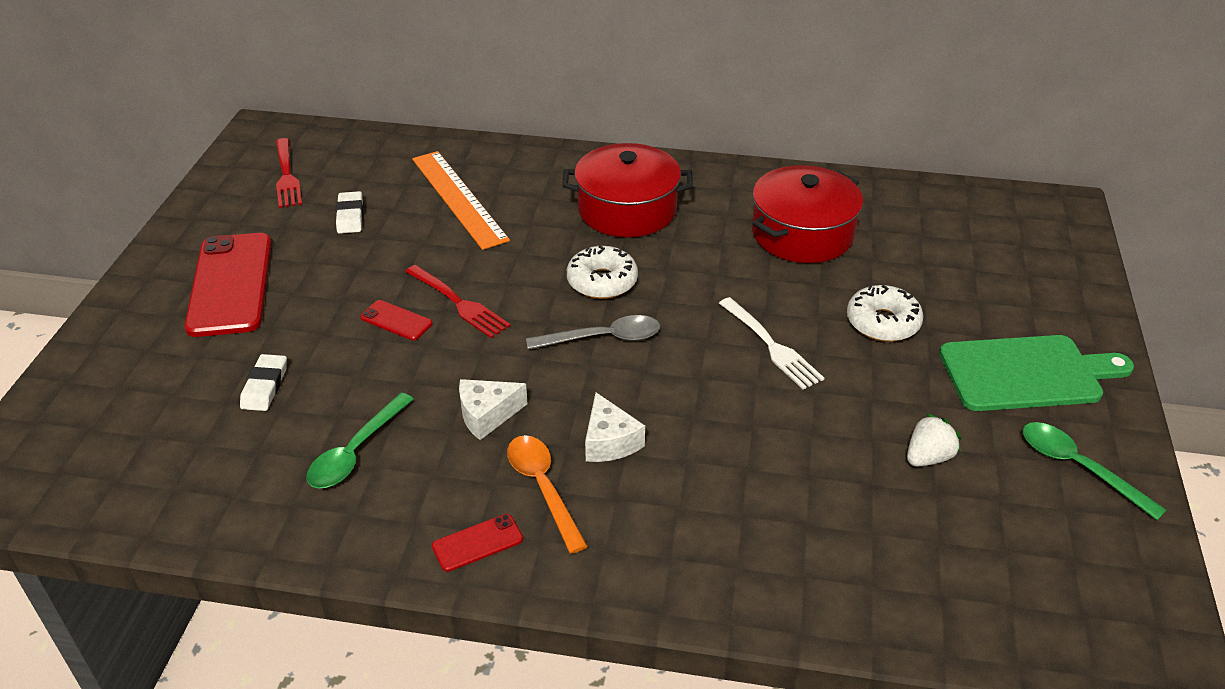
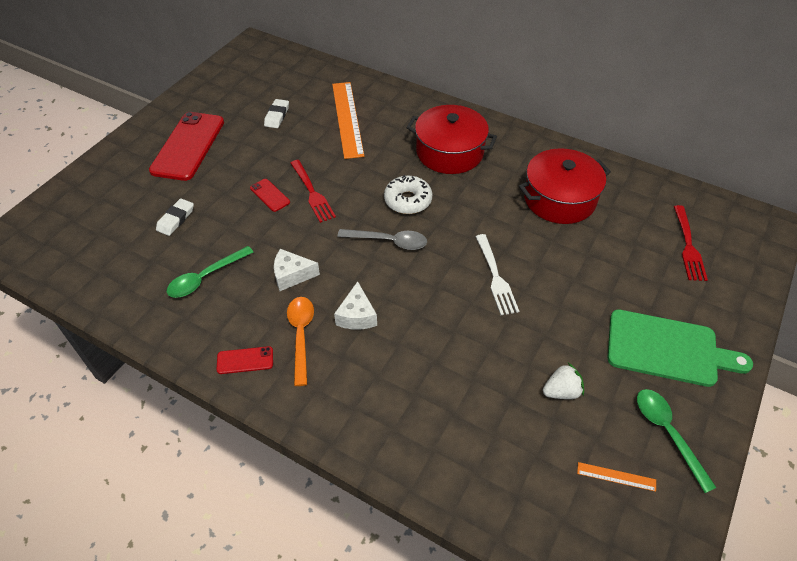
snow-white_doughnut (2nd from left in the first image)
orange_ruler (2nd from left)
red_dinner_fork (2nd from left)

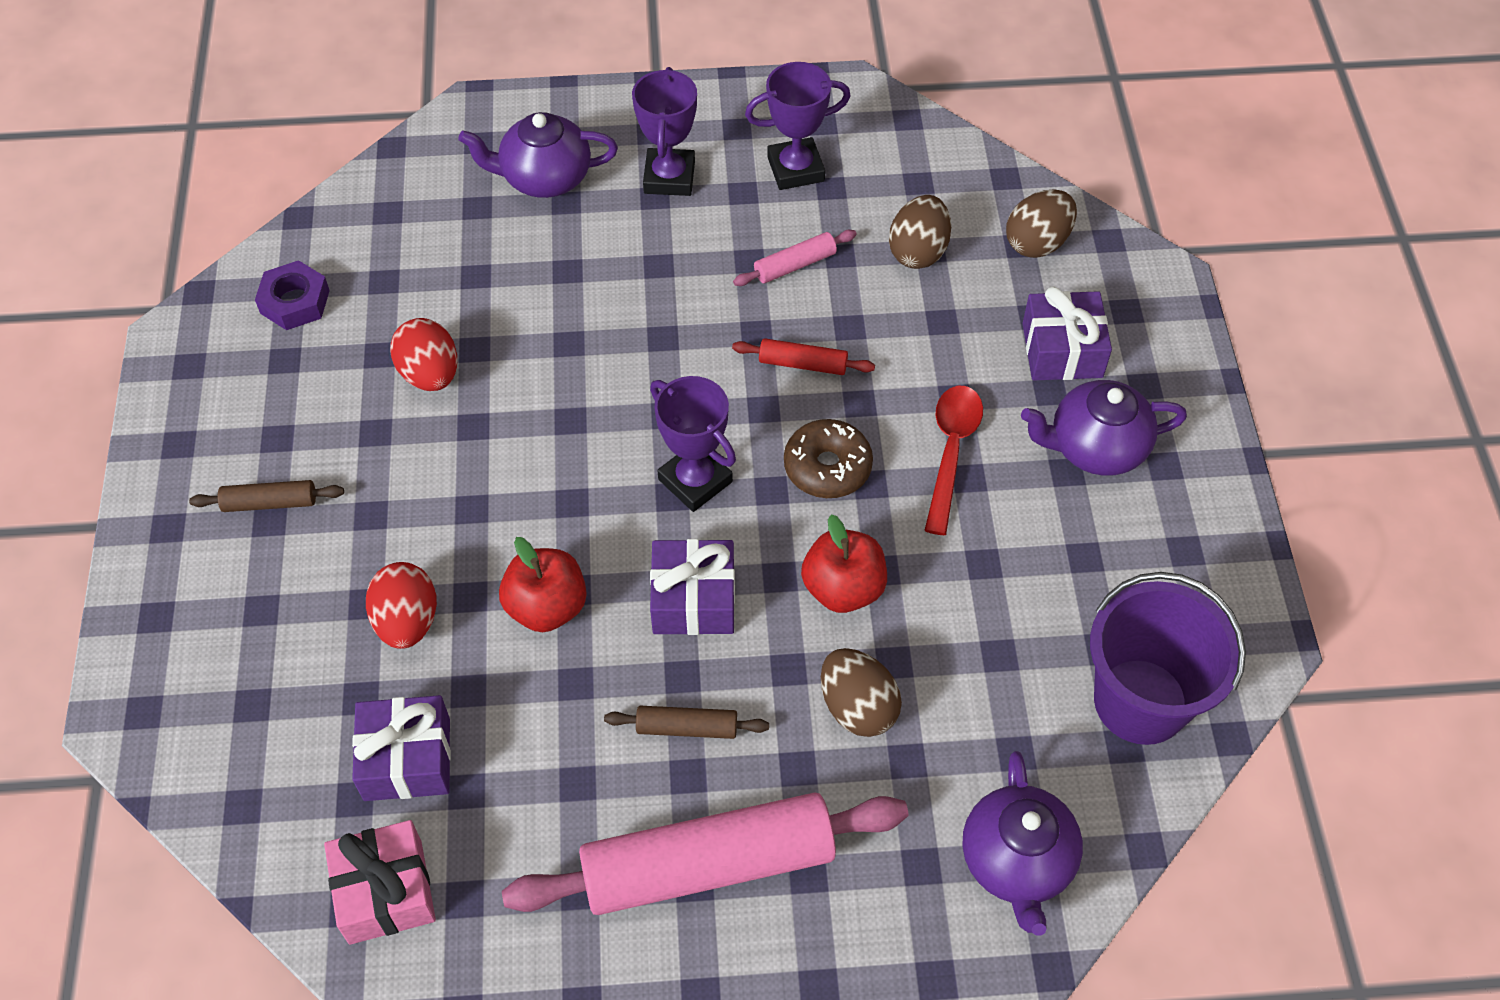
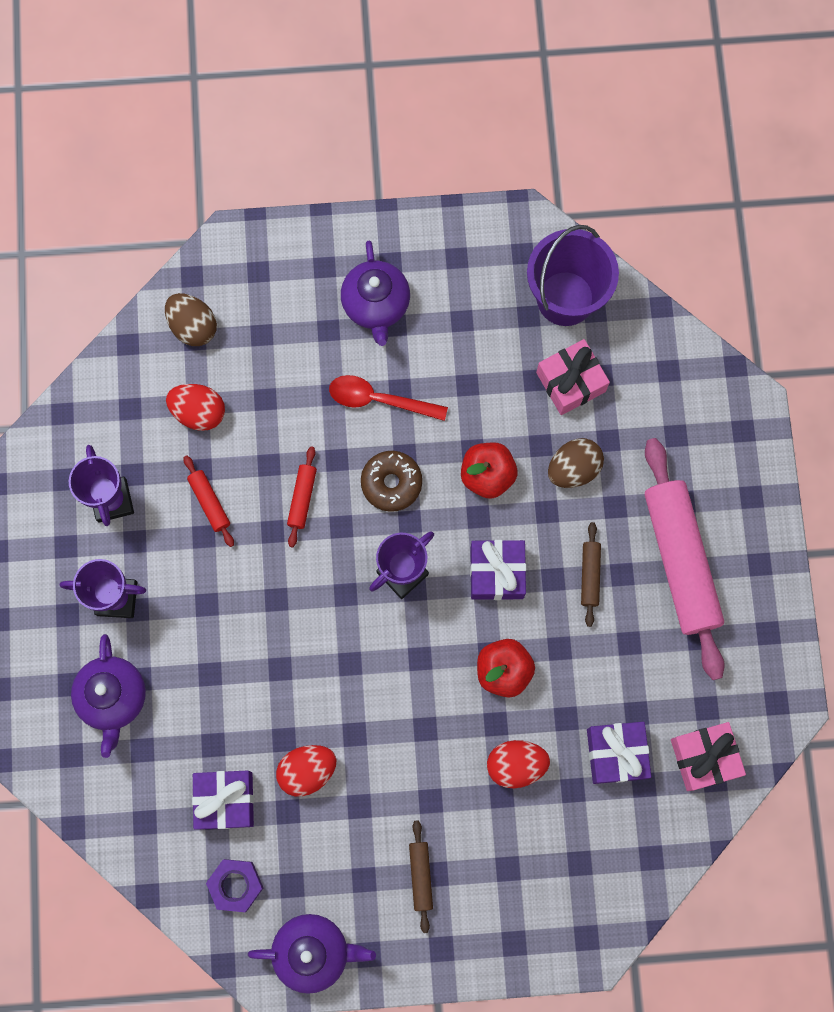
rosy_present (1st from left)
royal_purple_china_teapot (2nd from left)
royal_purple_present (1st from left)
red_pastry_roller (1st from left)
red_egg (1st from left)

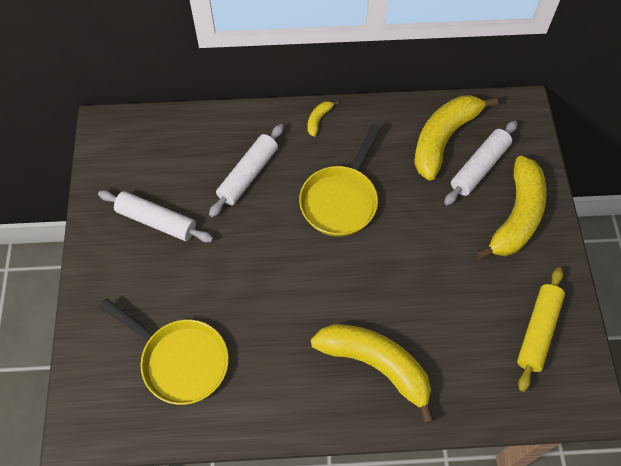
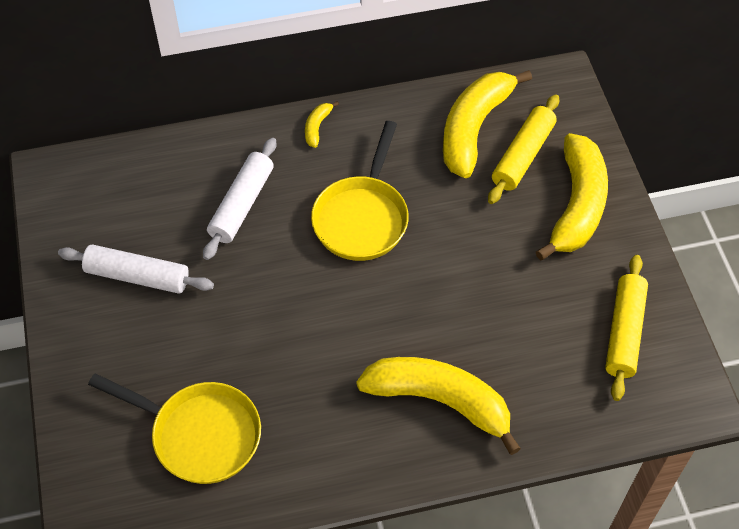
bright_yellow_pastry_roller (1st from left)

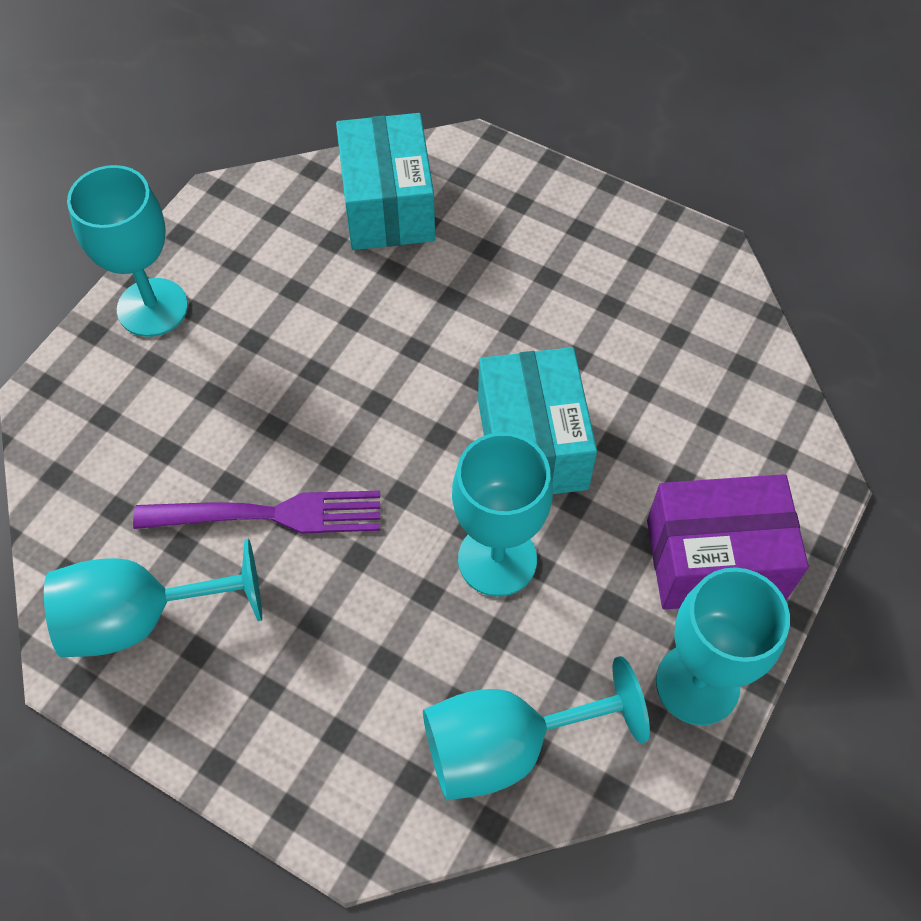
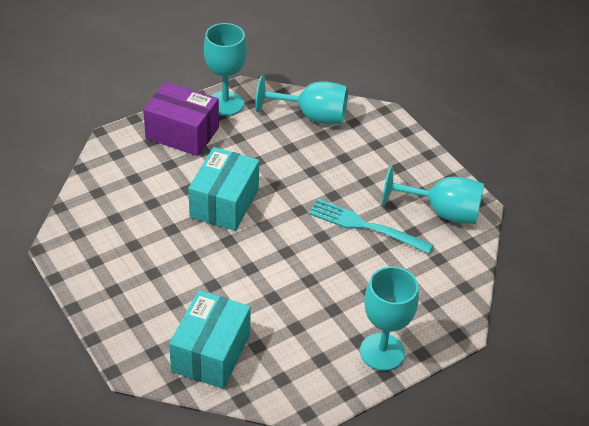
aqua_goblet (3rd from left in the first image)
aqua_dinner_fork

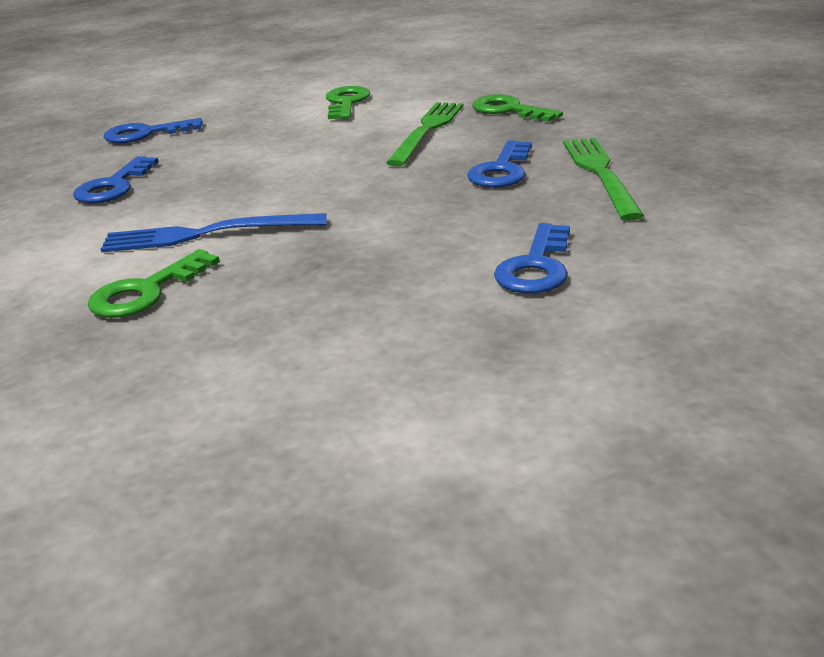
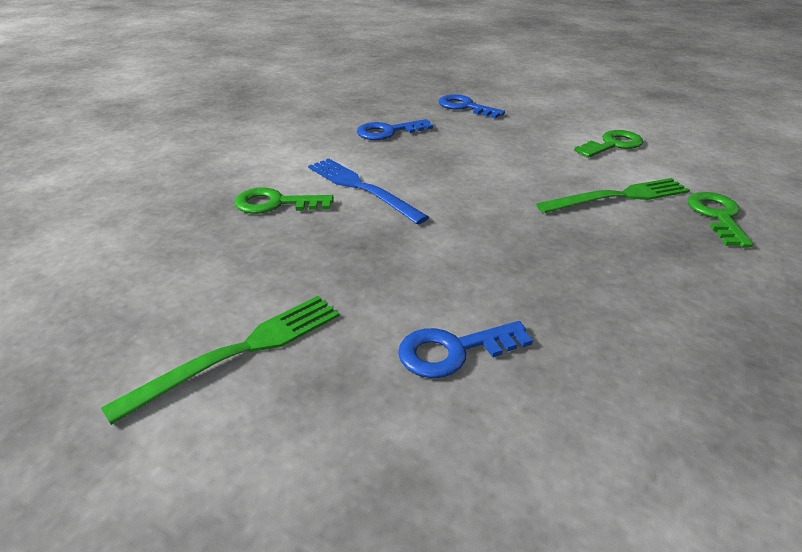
blue_key (3rd from left in the first image)
green_dinner_fork (1st from left)

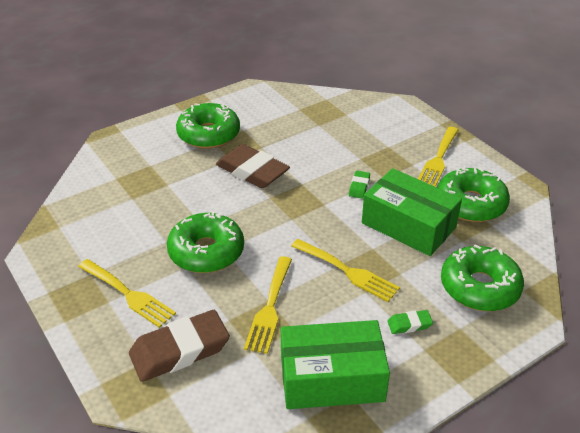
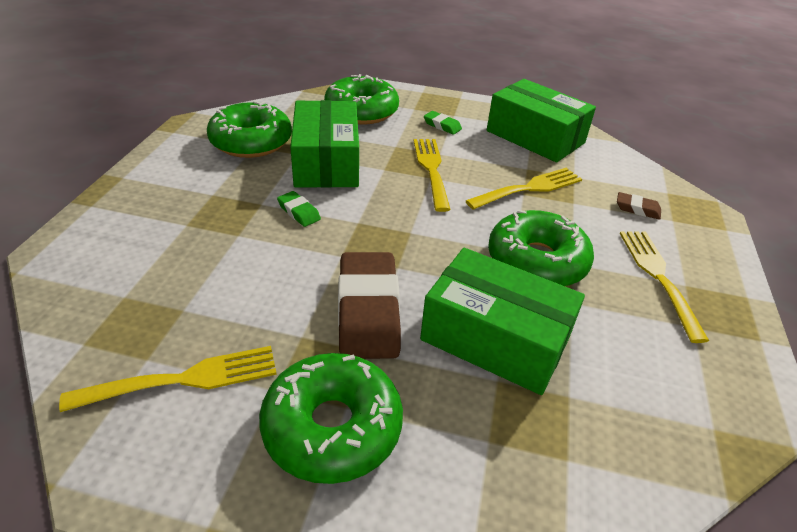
green_package (2nd from left)
bright_yellow_dinner_fork (1st from left)
green_gum_eraser (1st from left)
brown_gum_eraser (2nd from left)

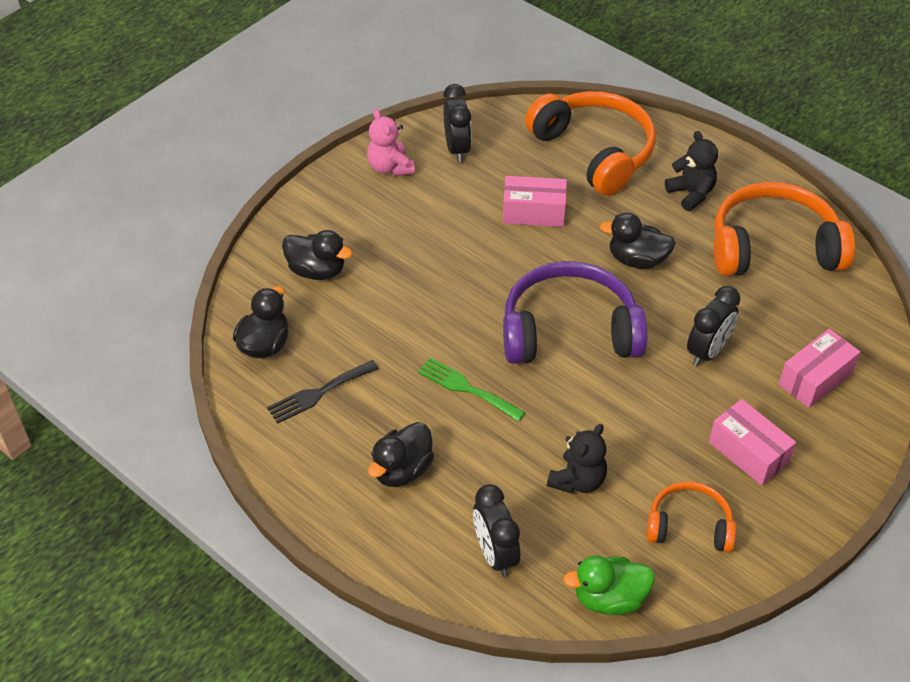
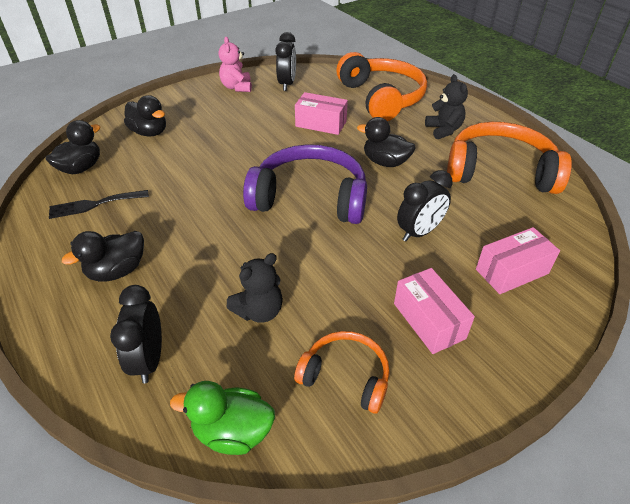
green_dinner_fork

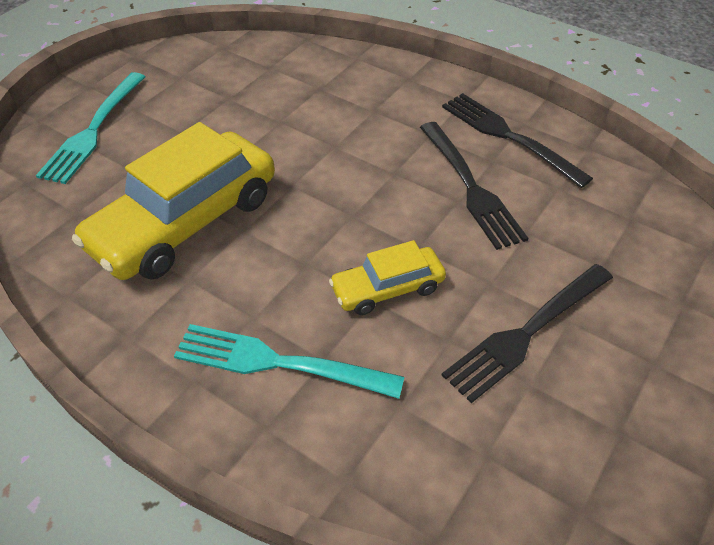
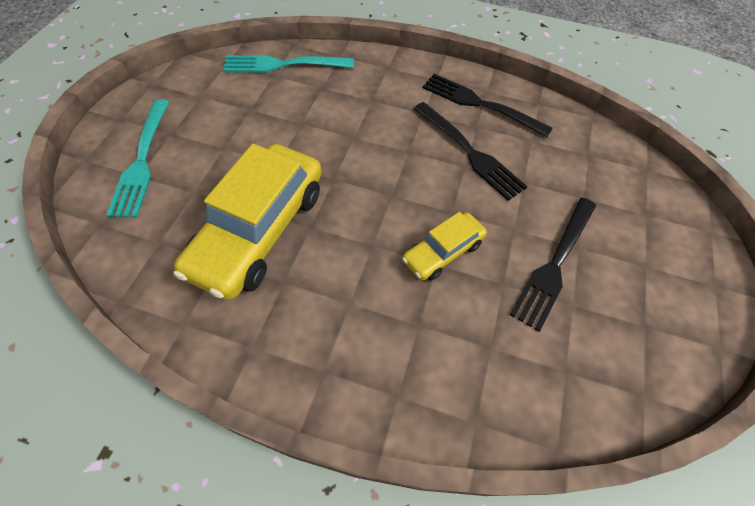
aqua_dinner_fork (2nd from left)

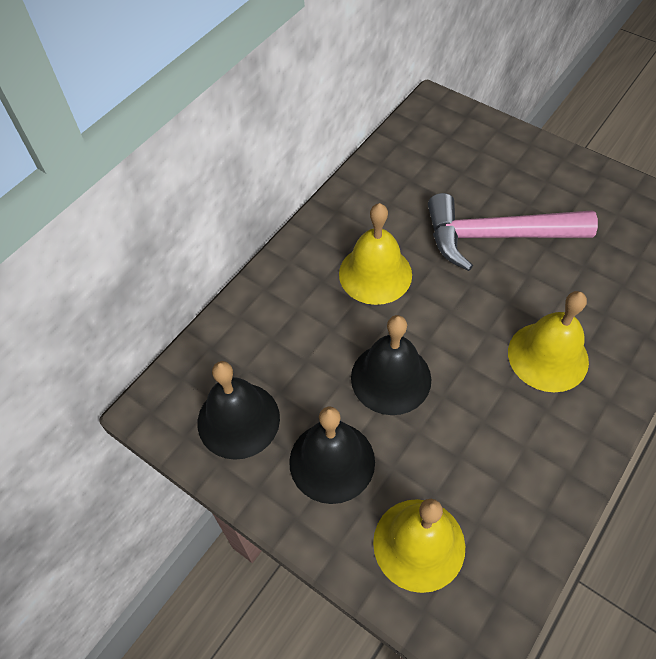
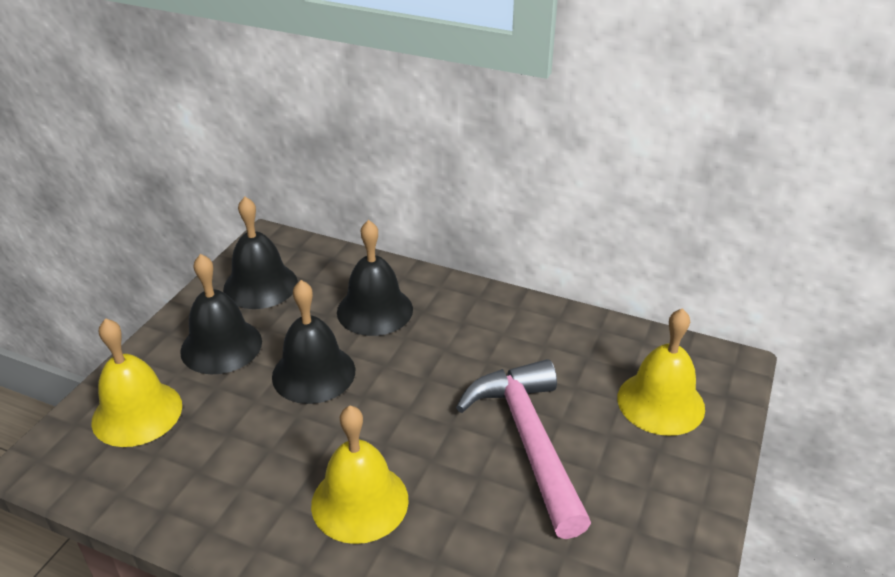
ebony_school_bell (4th from left)
bright_yellow_school_bell (3rd from left)

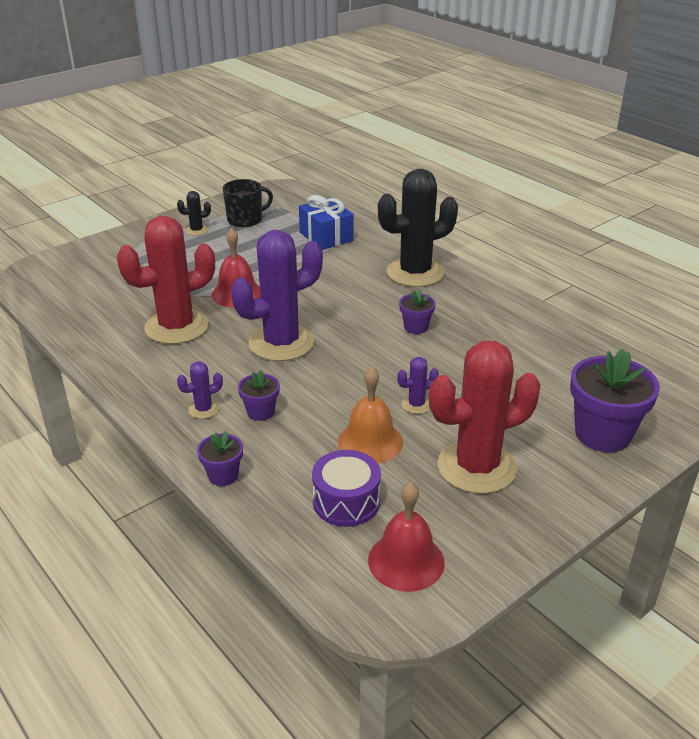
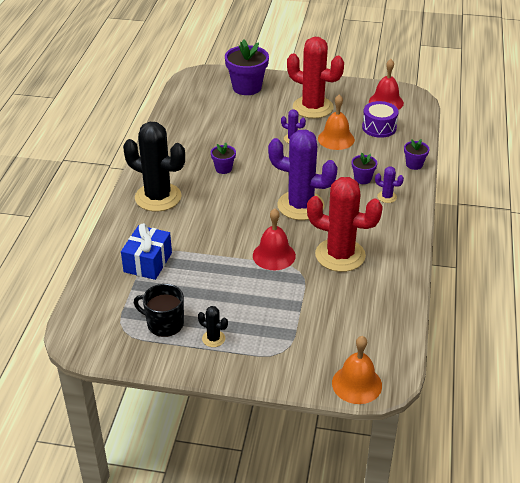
orange_school_bell (2nd from left)

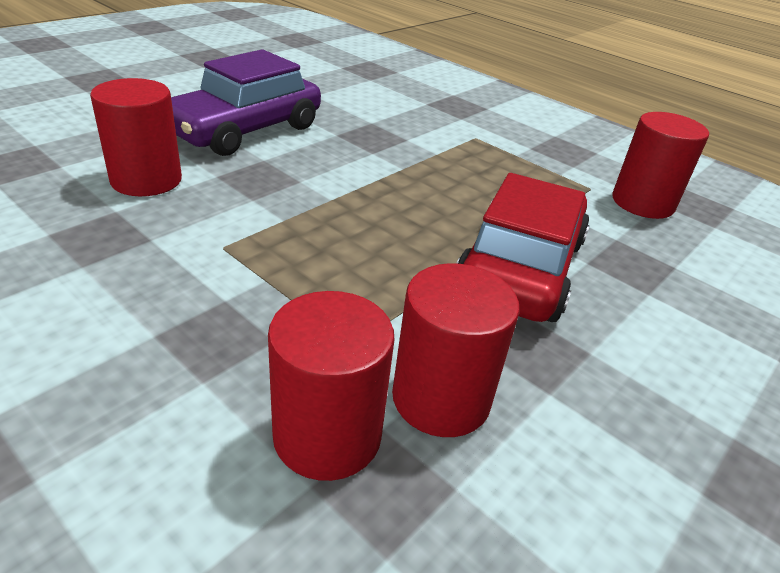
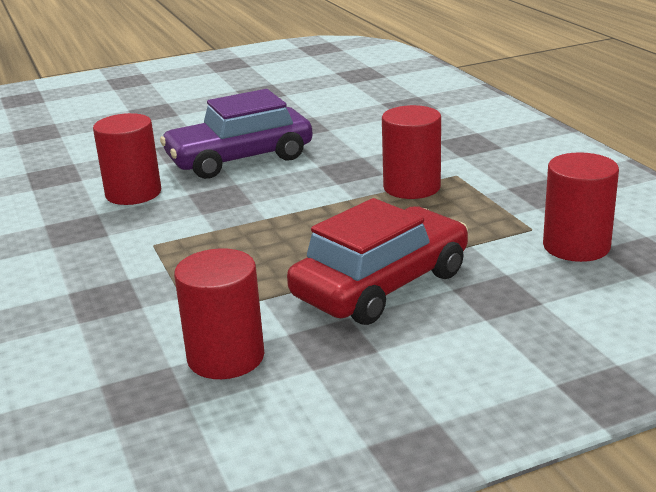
red_solid_cylinder (3rd from left)

